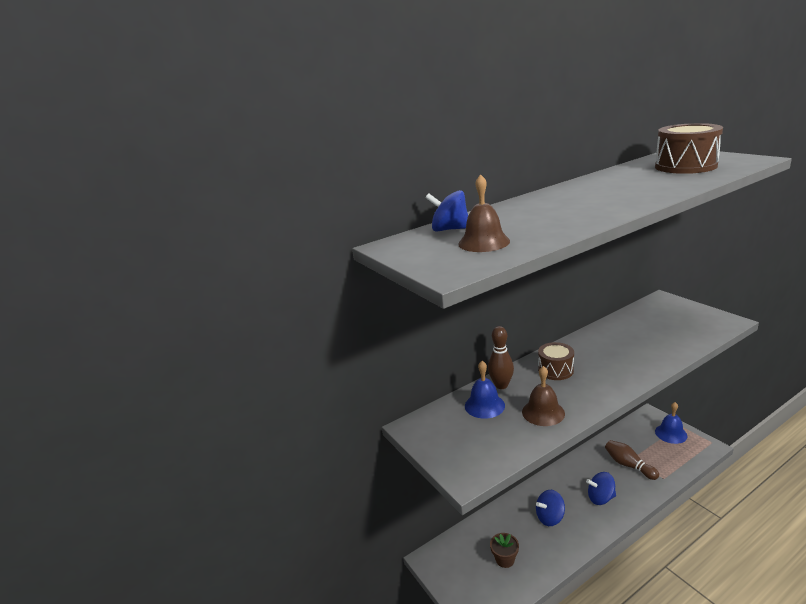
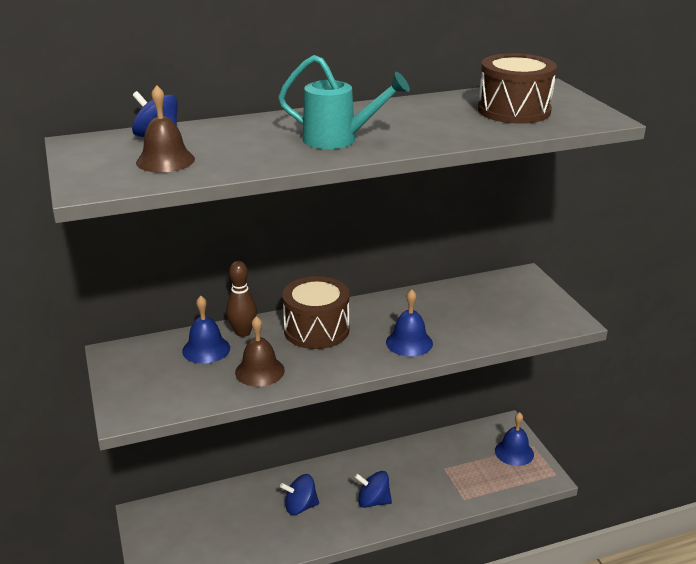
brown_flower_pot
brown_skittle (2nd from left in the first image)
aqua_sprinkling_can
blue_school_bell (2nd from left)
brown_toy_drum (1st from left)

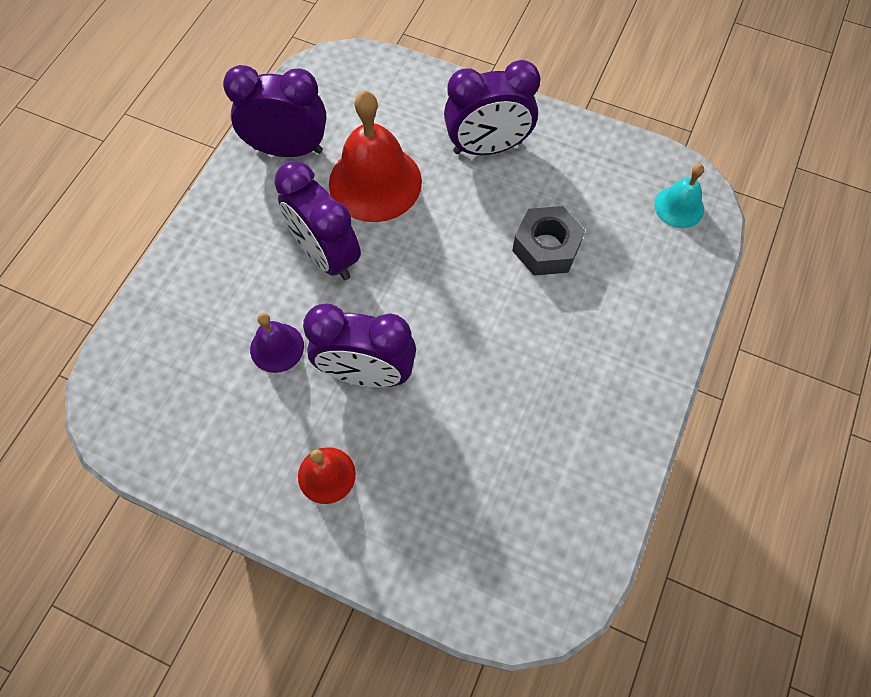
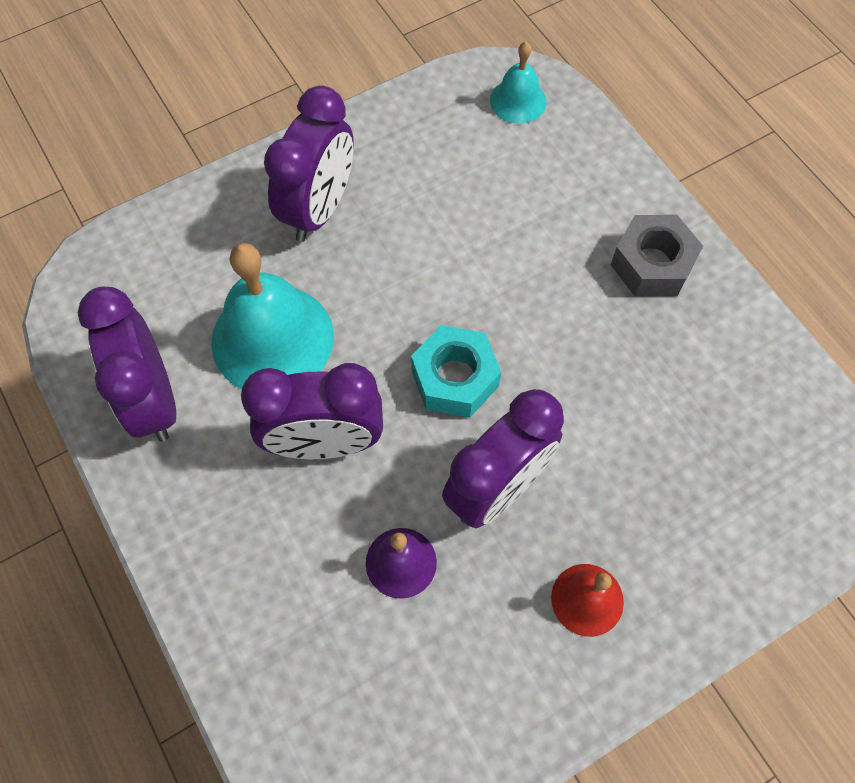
aqua_hex_nut
gray_hex_nut
aqua_school_bell (1st from left)
royal_purple_clock (1st from left)

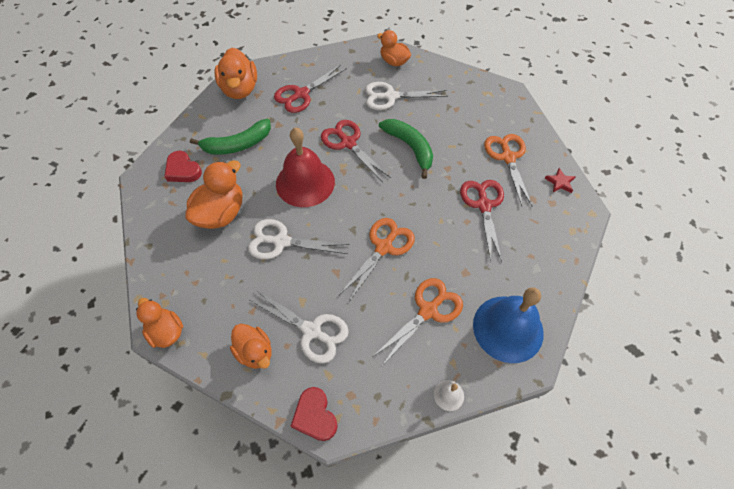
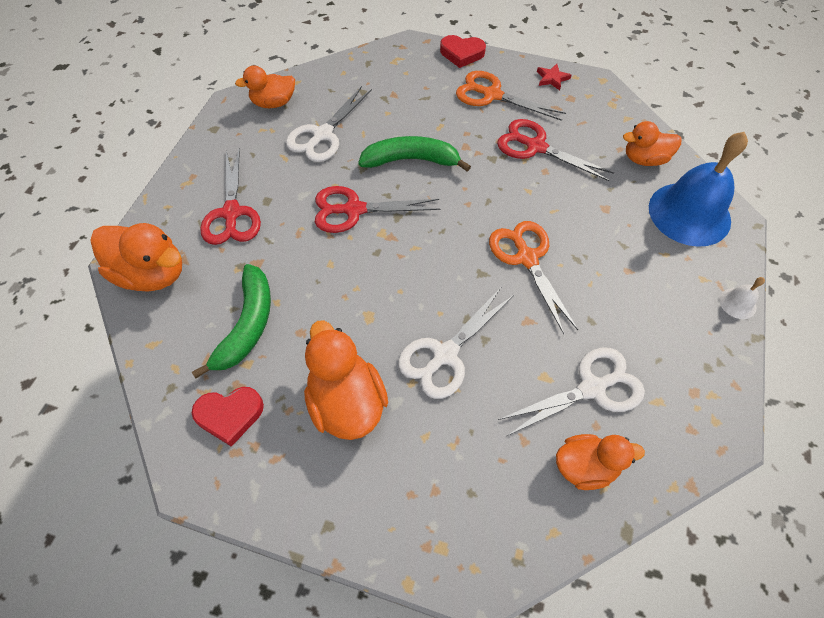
red_school_bell
orange_pair_of_scissors (2nd from left in the first image)
orange_toy_duck (5th from left)
red_heart (2nd from left)

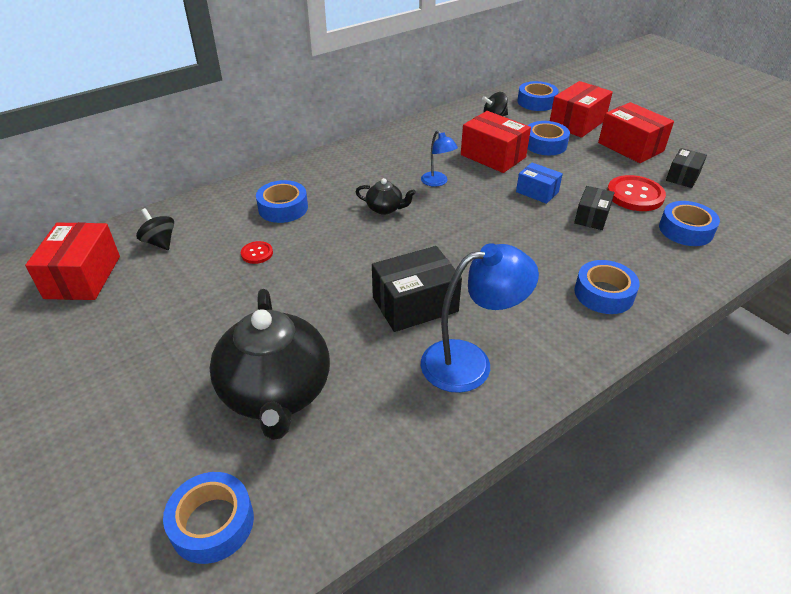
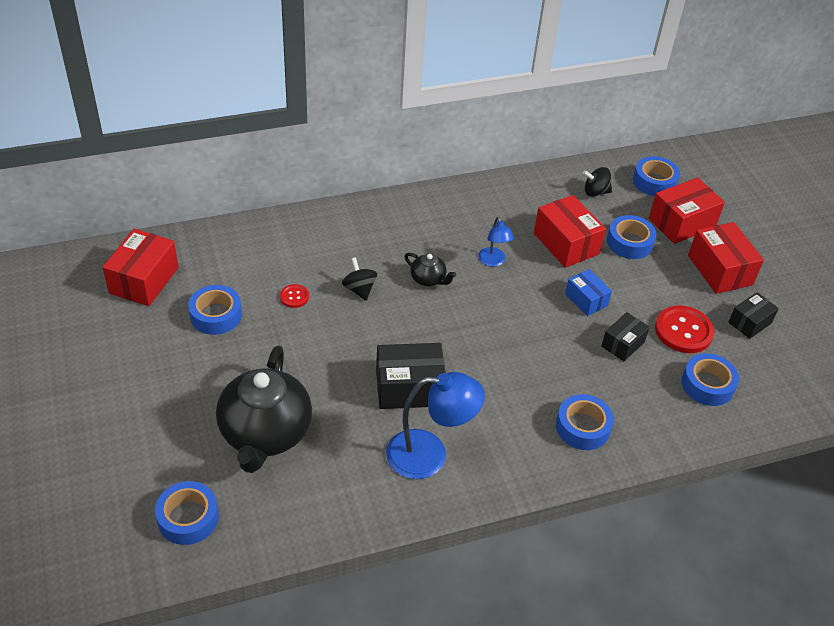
ebony_spinning_top (1st from left)
blue_roll_of_tape (2nd from left)

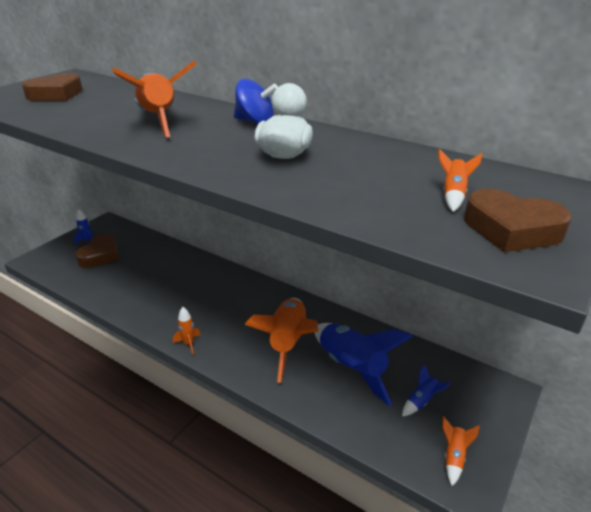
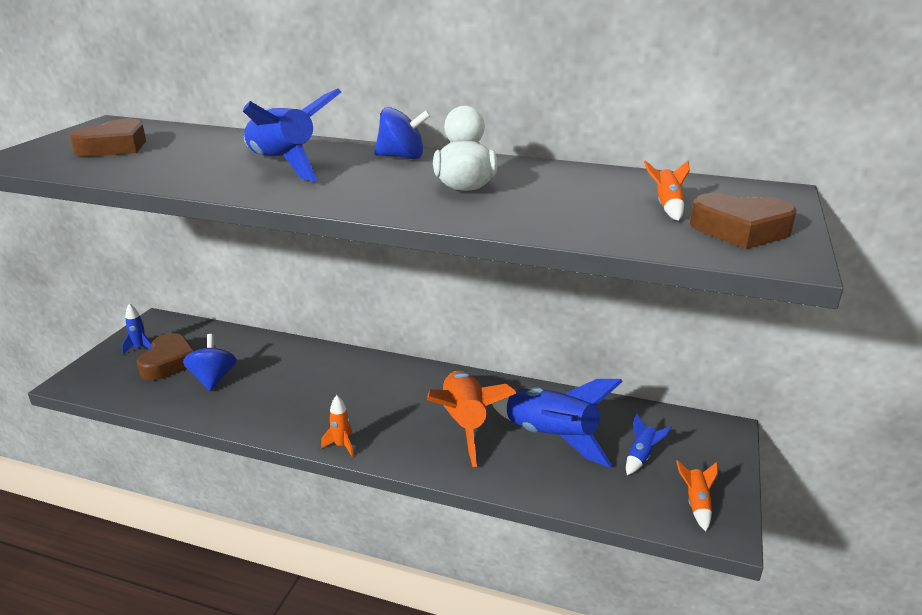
blue_spinning_top (1st from left)
blue_rocket (2nd from left)

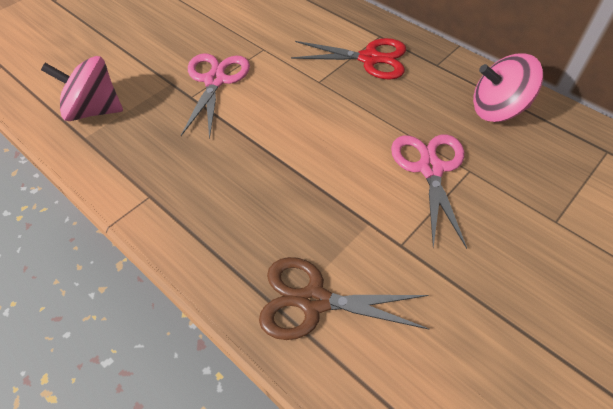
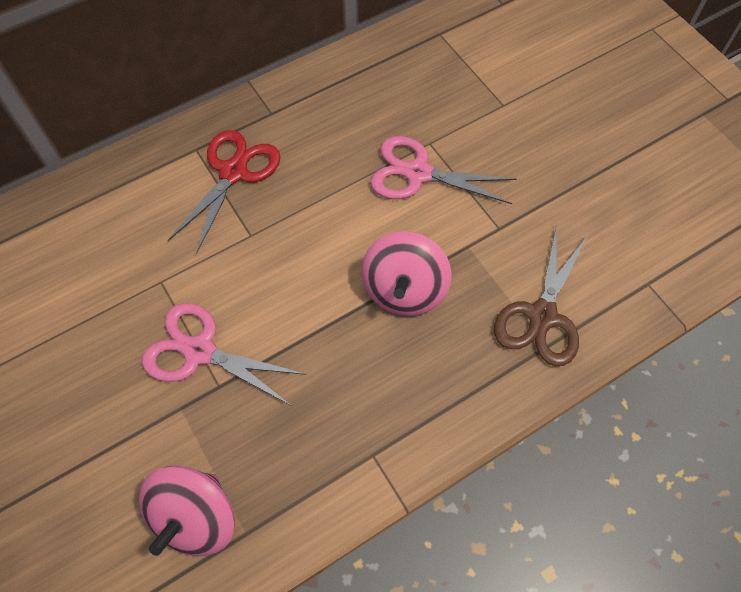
rosy_spinning_top (2nd from left)

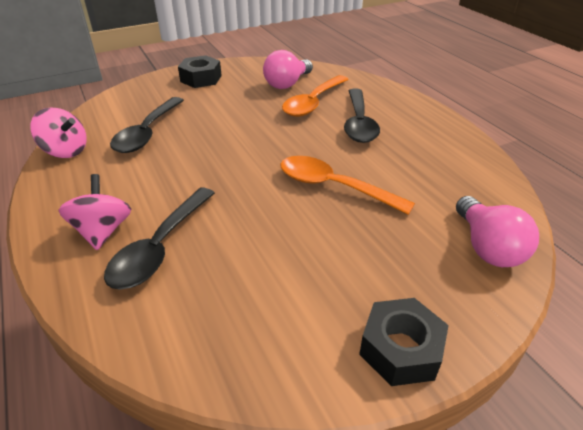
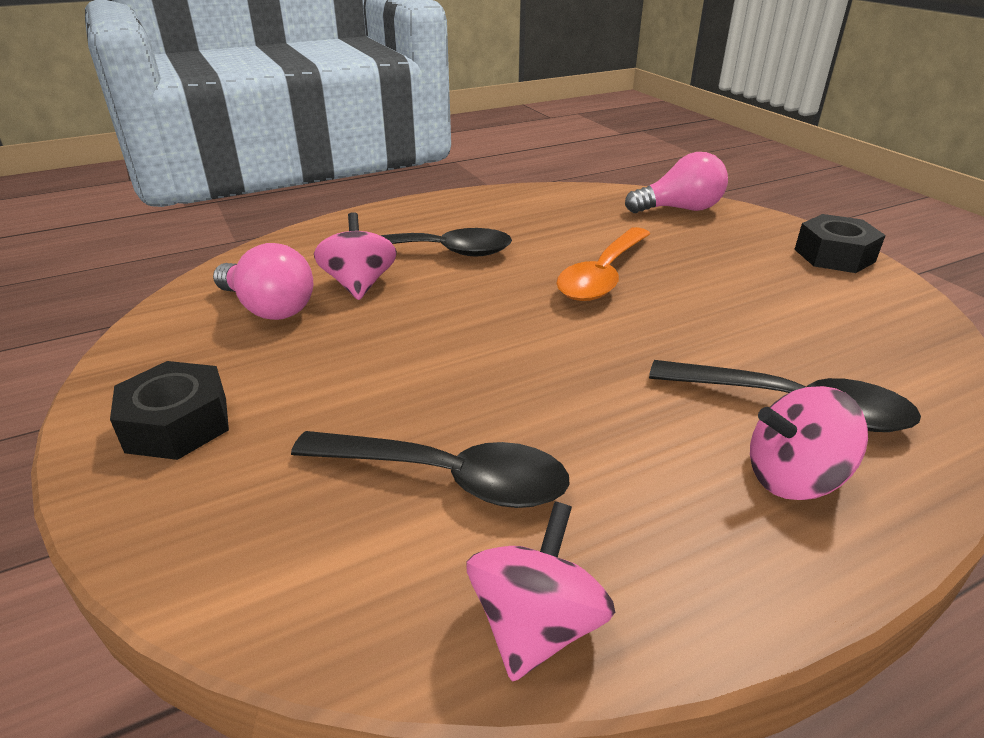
rosy_spinning_top (1st from left)

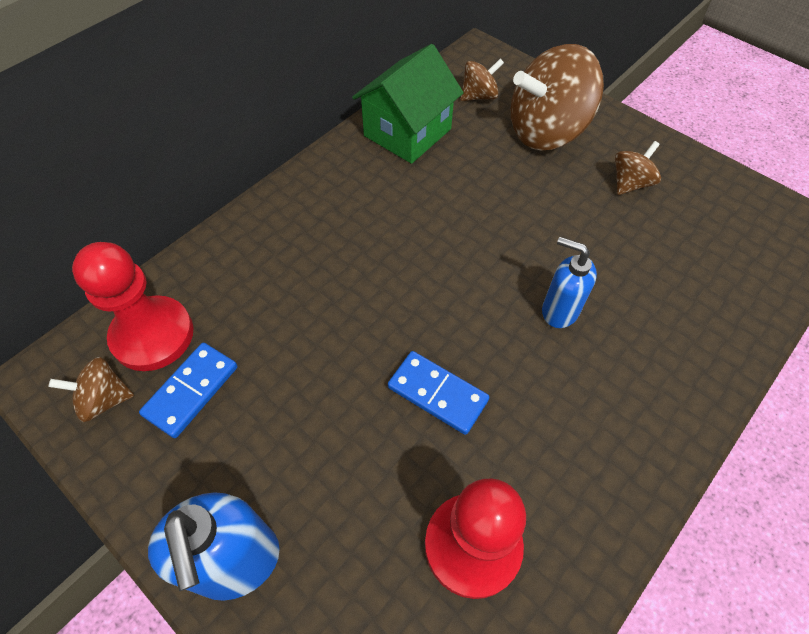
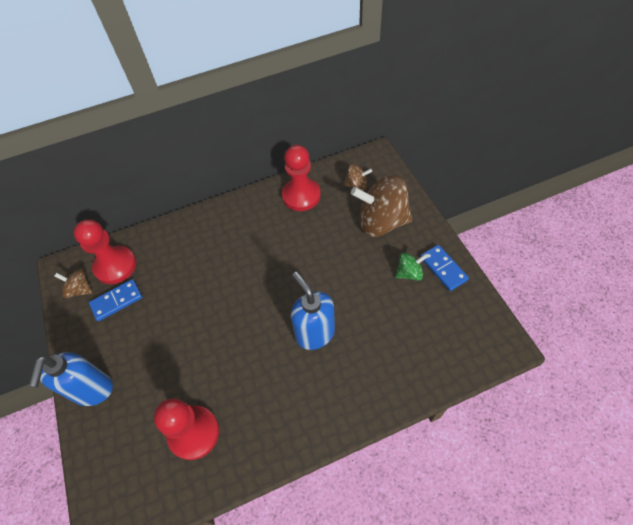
blue_domino (2nd from left)
red_game_pawn (3rd from left)
green_spinning_top
blue_soap_pump (2nd from left)

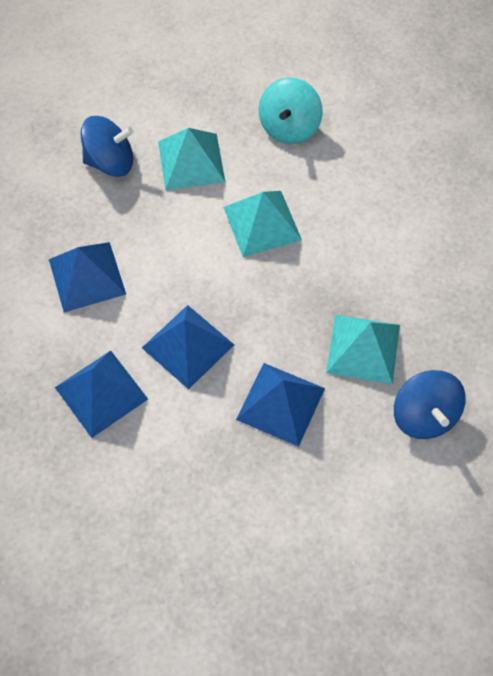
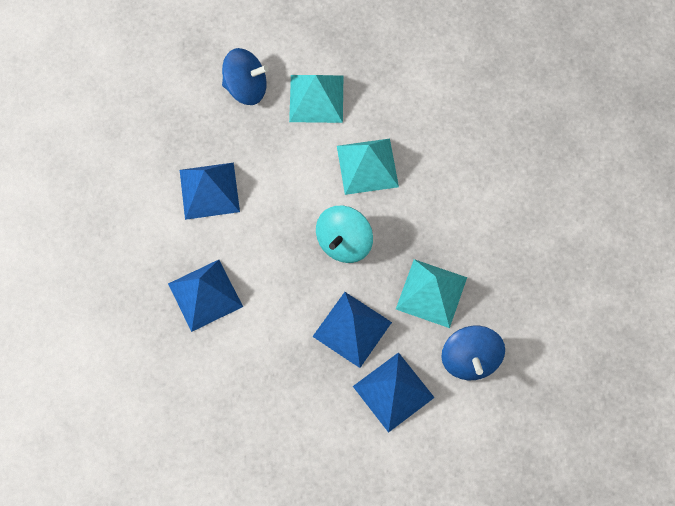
blue_pyramid_shape (4th from left)
aqua_spinning_top

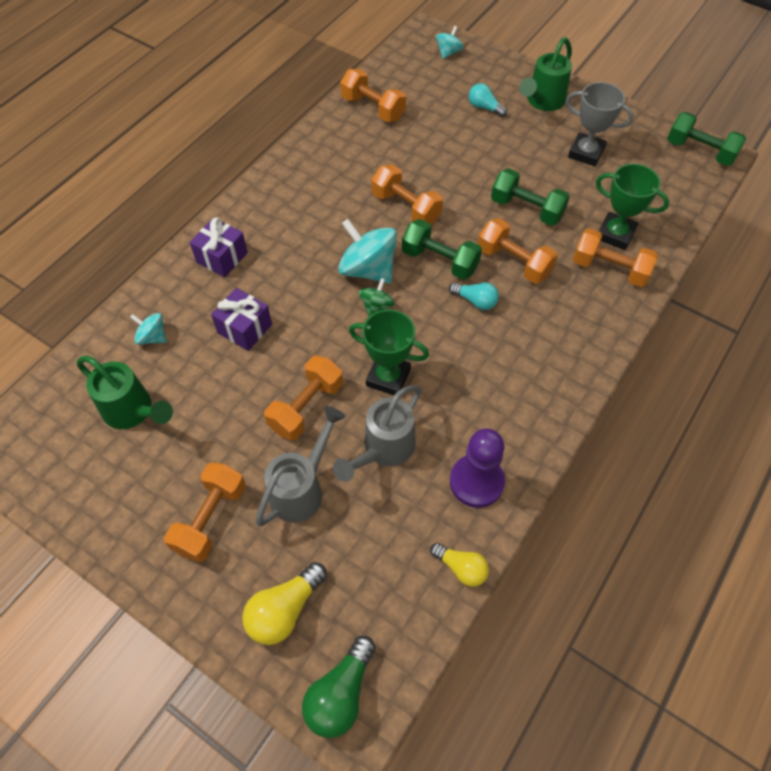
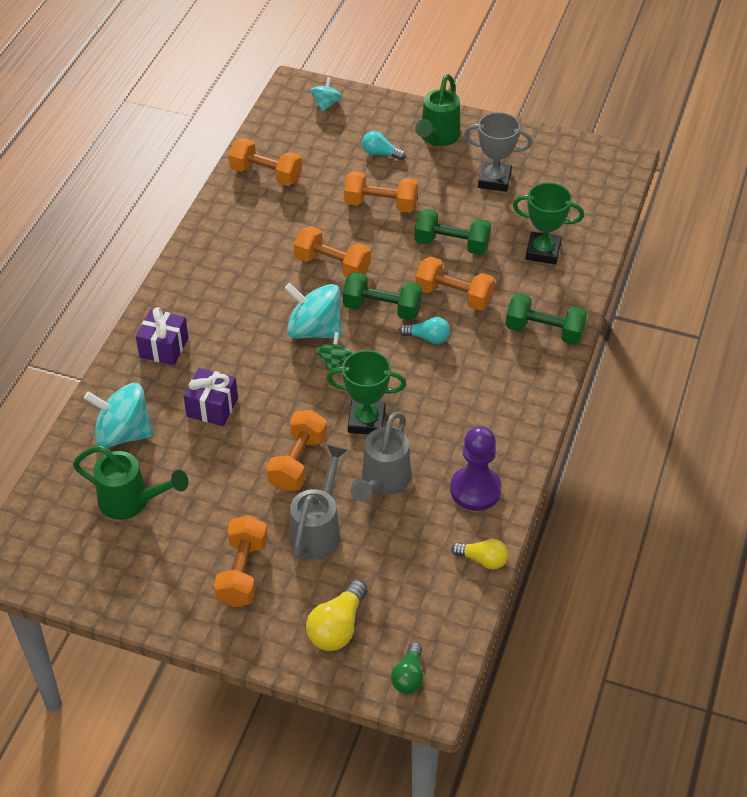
orange_hand_weight (5th from left)
green_hand_weight (3rd from left)
aqua_spinning_top (1st from left)
green_bulb

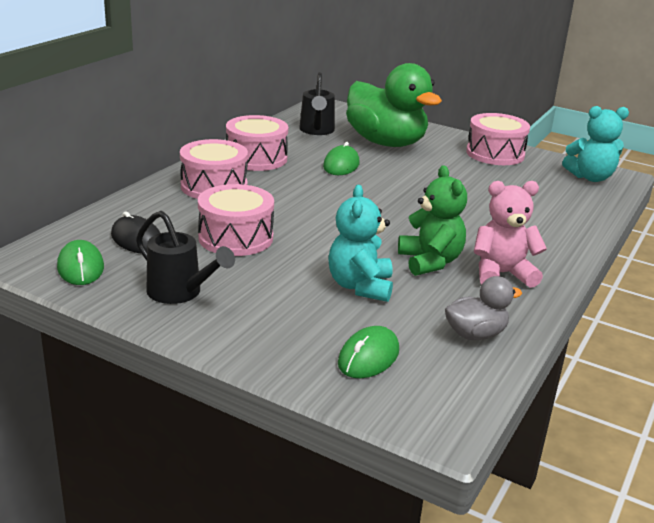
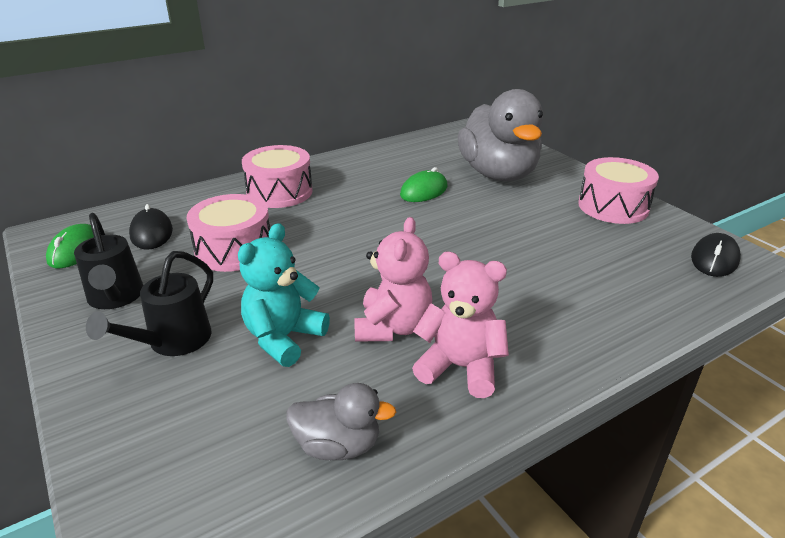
rosy_toy_drum (3rd from left in the first image)
green_PC_mouse (3rd from left in the first image)
ebony_sprinkling_can (2nd from left)
ebony_PC_mouse (2nd from left)
gray_toy_duck (2nd from left)
rosy_stuffed_bear (1st from left)

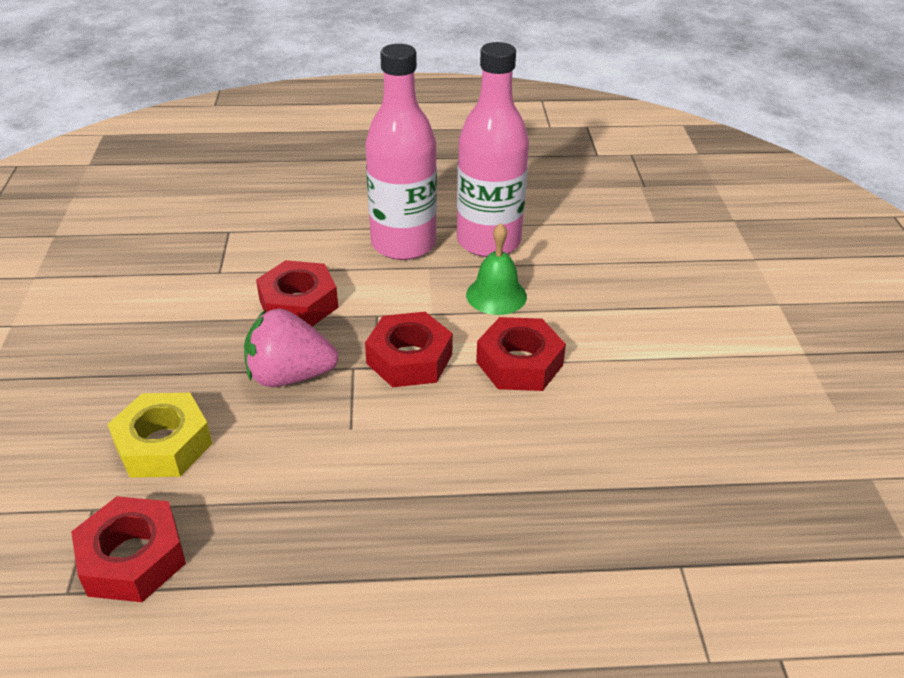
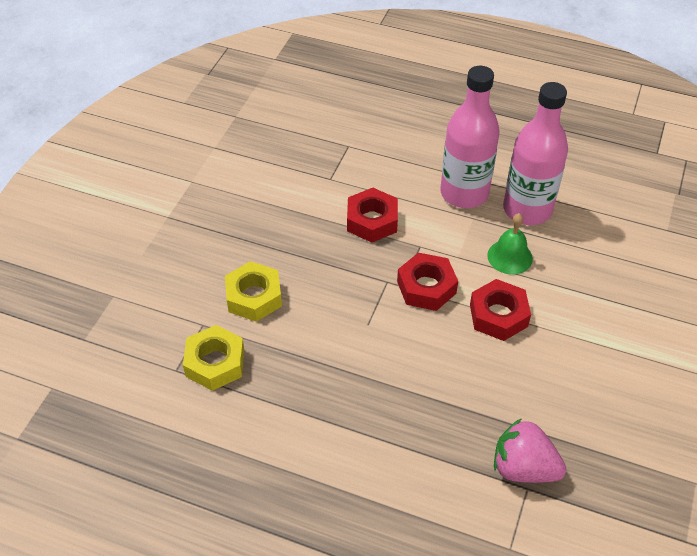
rosy_strawberry
bright_yellow_hex_nut (1st from left)

